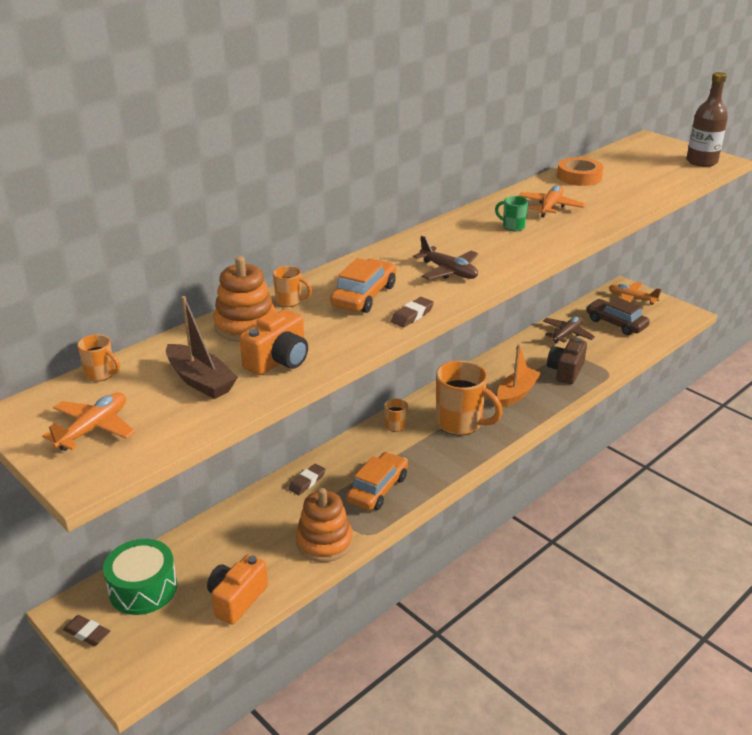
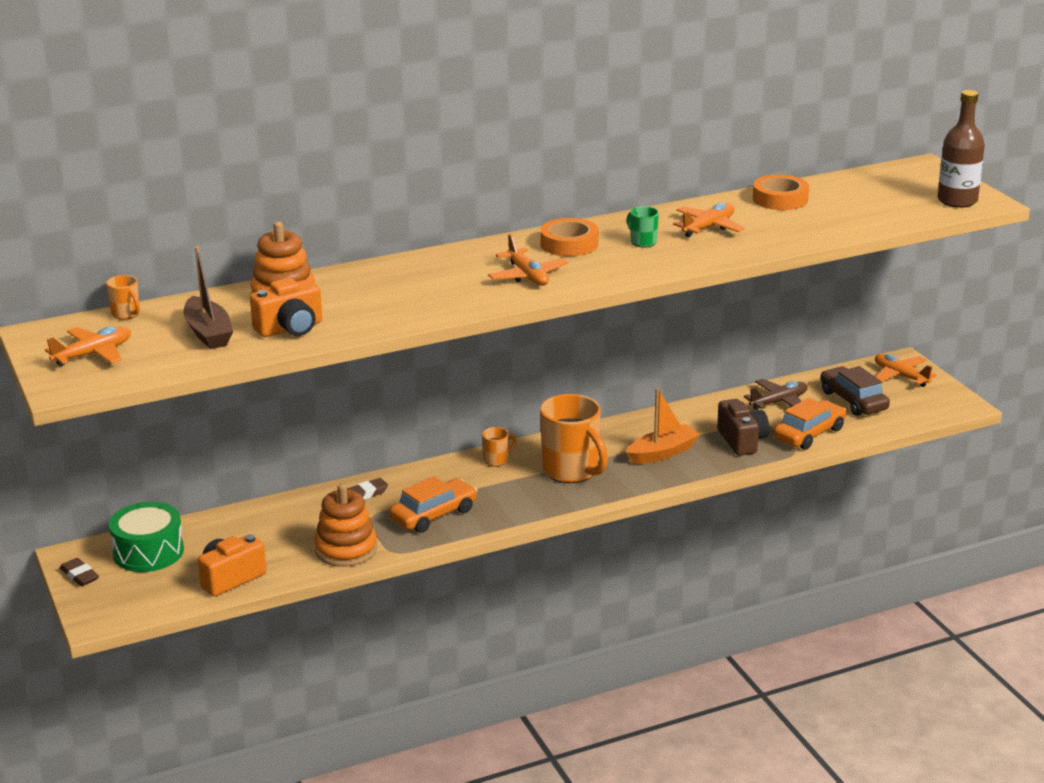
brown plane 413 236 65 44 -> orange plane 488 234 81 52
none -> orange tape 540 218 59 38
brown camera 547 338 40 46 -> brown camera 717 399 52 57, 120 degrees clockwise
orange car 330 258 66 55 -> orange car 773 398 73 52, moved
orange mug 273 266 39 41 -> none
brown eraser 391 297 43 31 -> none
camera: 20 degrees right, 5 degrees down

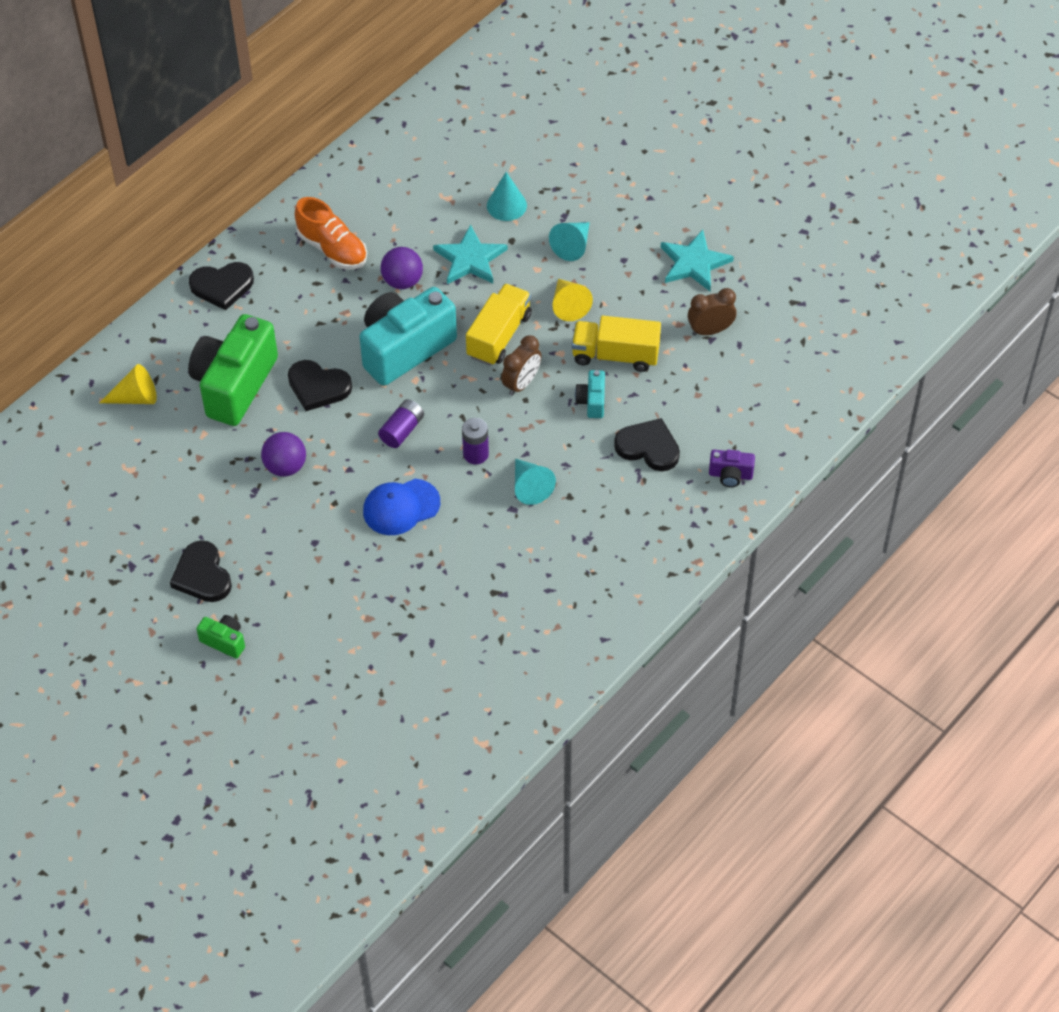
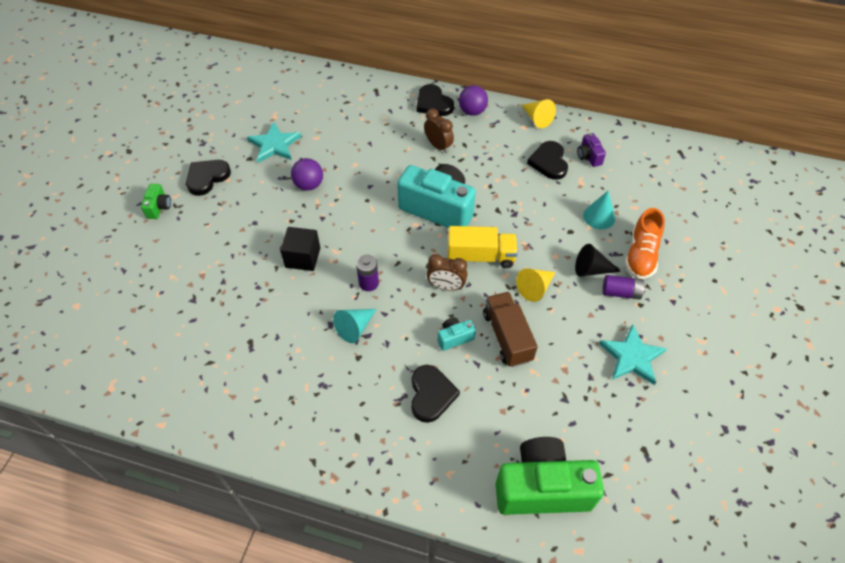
turquoise star 433 225 75 59 -> turquoise star 247 122 54 41, moved
blue cap 363 479 77 56 -> black cube 280 227 40 44
brown clock 688 288 49 48 -> brown clock 424 109 30 44, moved
purple ball 381 247 42 42 -> purple ball 459 85 29 31, moved
yellow truck 572 316 89 56 -> brown truck 483 292 55 75
green camera 188 314 90 112 -> green camera 496 437 108 78, moved
yellow cone 99 364 58 40 -> yellow cone 522 99 34 29, moved
black heart 288 360 64 51 -> black heart 527 141 41 39, moved
turquoise cone 549 222 41 39 -> black cone 575 244 46 32
purple camera 709 450 46 37 -> purple camera 577 133 29 34, moved
purple battery 378 399 46 49 -> purple battery 603 275 43 24, moved
orange shoe 295 197 72 72 -> orange shoe 625 208 40 71, moved
camera: 65 degrees right, 0 degrees up

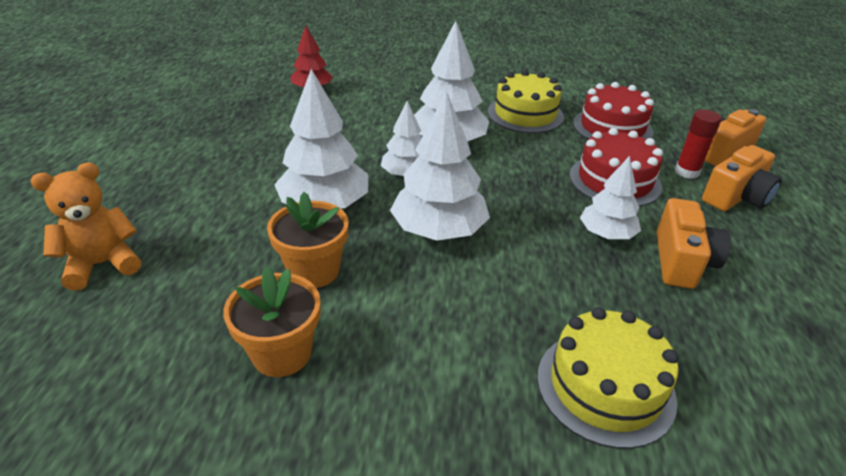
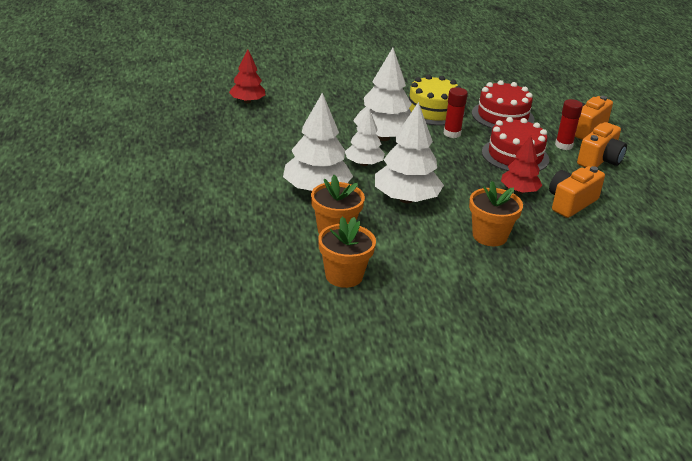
none -> red glue stick 443 87 25 51
none -> orange flower pot 469 181 54 65
white tree 580 156 61 83 -> red tree 501 135 42 59
orange camera 657 198 74 91 -> orange camera 549 166 56 52, 135 degrees counterclockwise
orange teddy bear 31 162 110 129 -> none
yellow cake 537 307 142 142 -> none
camera: 15 degrees left, 5 degrees down

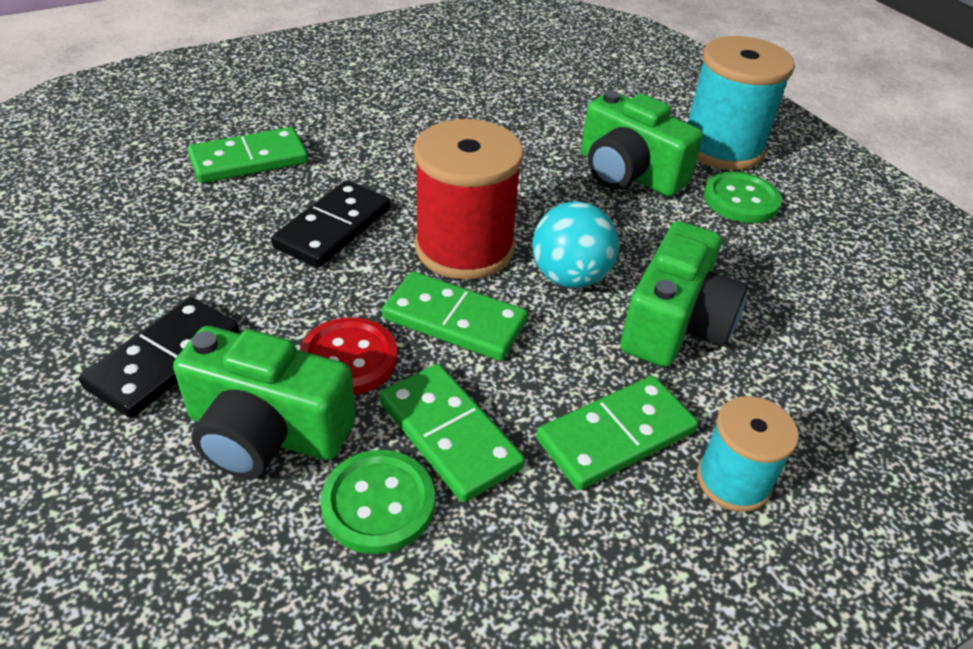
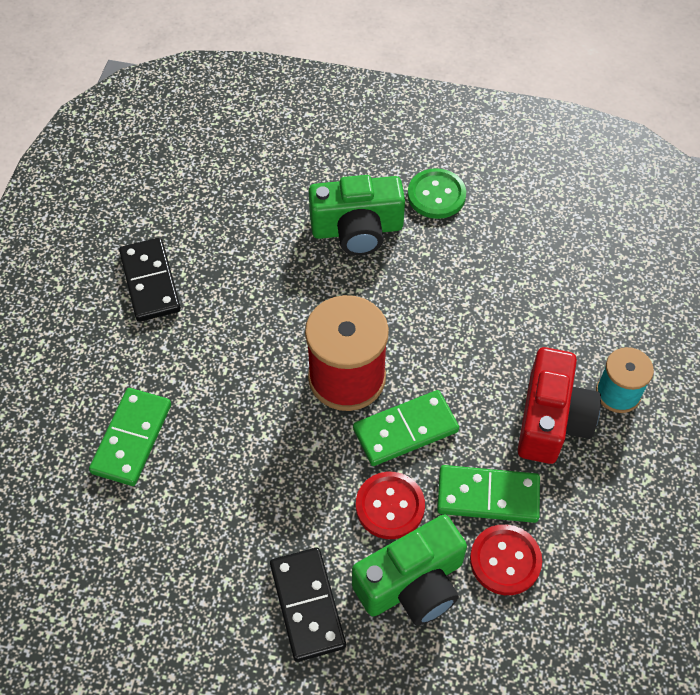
black domino 271 180 119 88 -> black domino 119 238 62 84, moved
green button 320 450 115 104 -> red button 470 524 72 71
green domino 536 376 162 114 -> red camera 518 347 83 117
turquoise ball 532 201 87 87 -> none
green camera 620 221 128 146 -> none
turquoise spool 687 36 108 134 -> none
camera: 45 degrees left, 15 degrees up

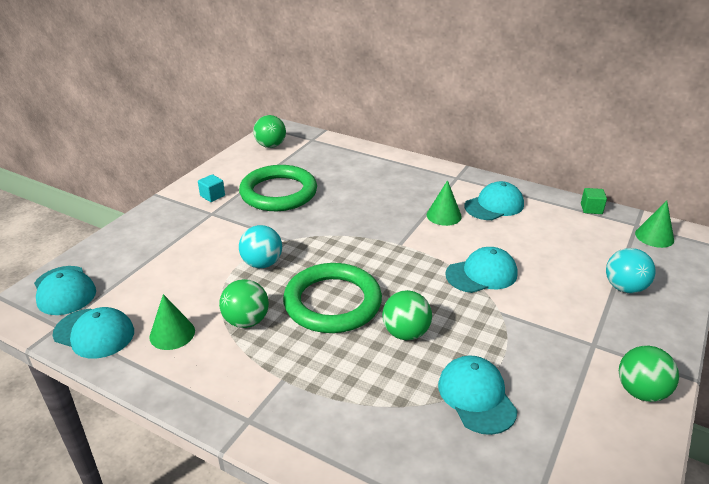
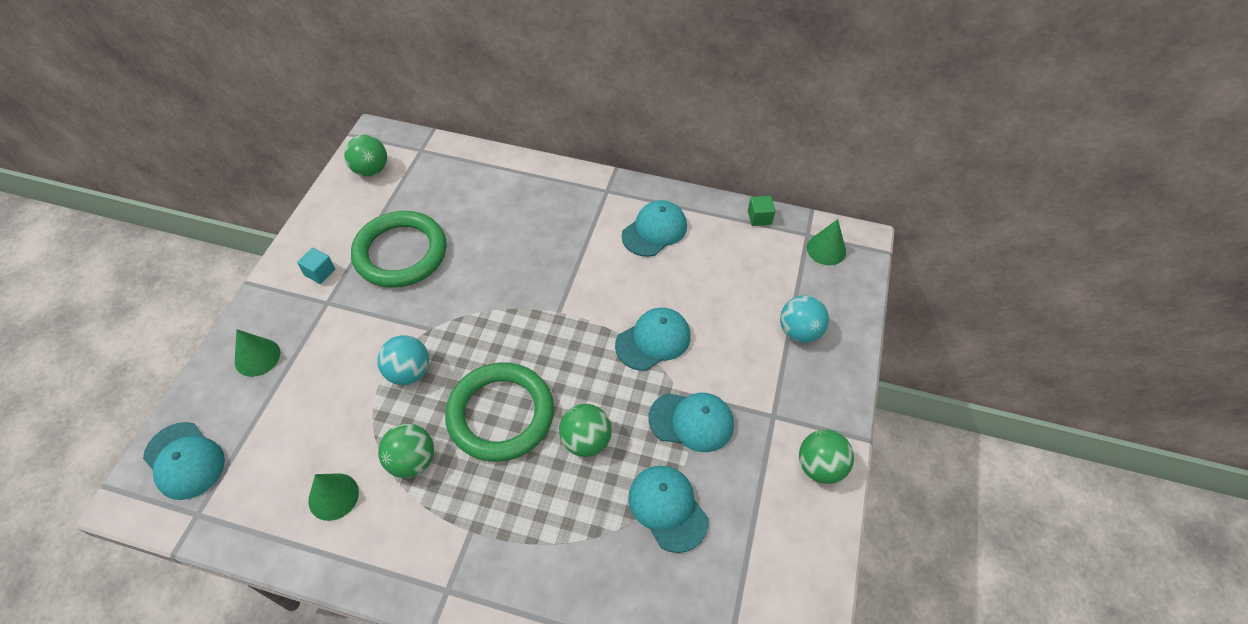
green cone 427 180 35 46 -> green cone 235 329 45 48, moved
turquoise cap 53 307 81 52 -> turquoise cap 648 393 86 59, moved
camera: 15 degrees left, 20 degrees up

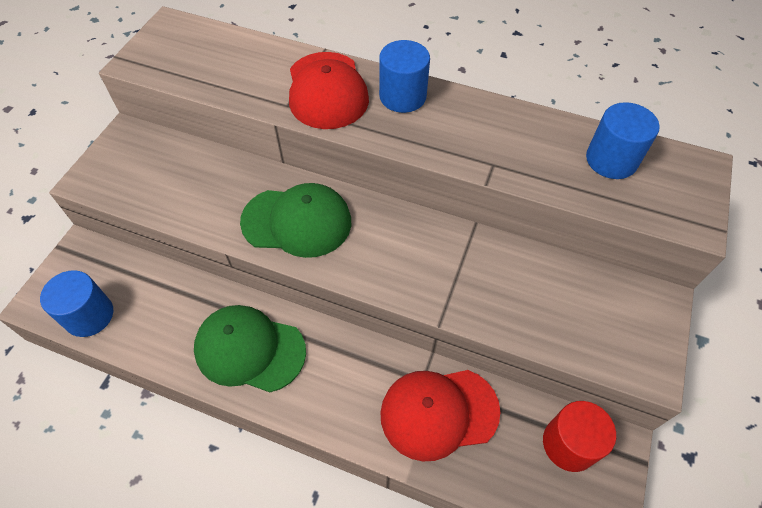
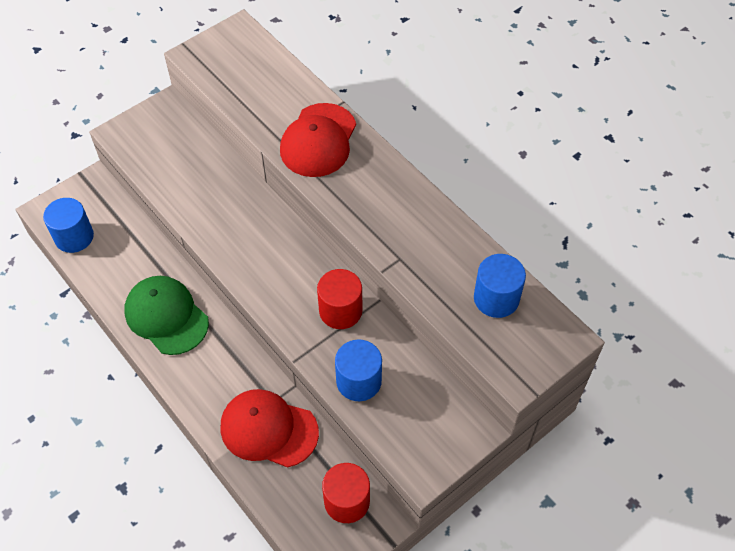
none -> red cylinder 317 269 46 60
blue cylinder 379 40 51 73 -> blue cylinder 335 339 47 62, moved
green cap 240 183 111 75 -> none
camera: 30 degrees right, 0 degrees up

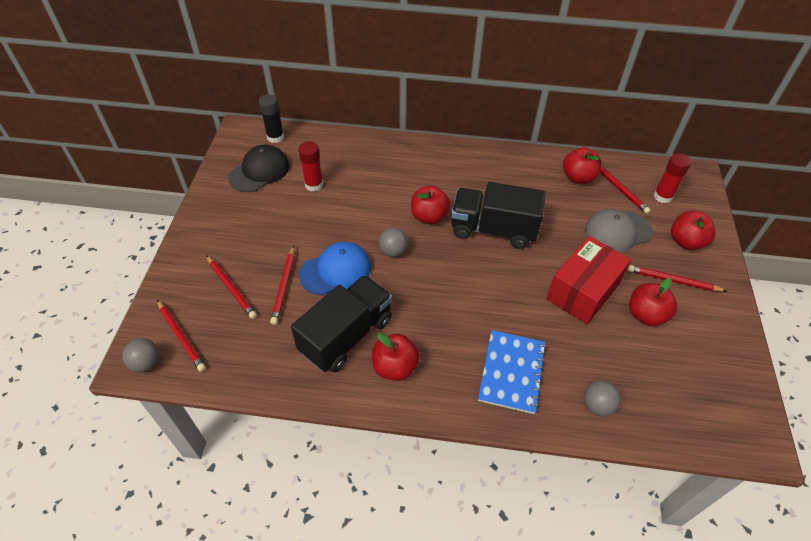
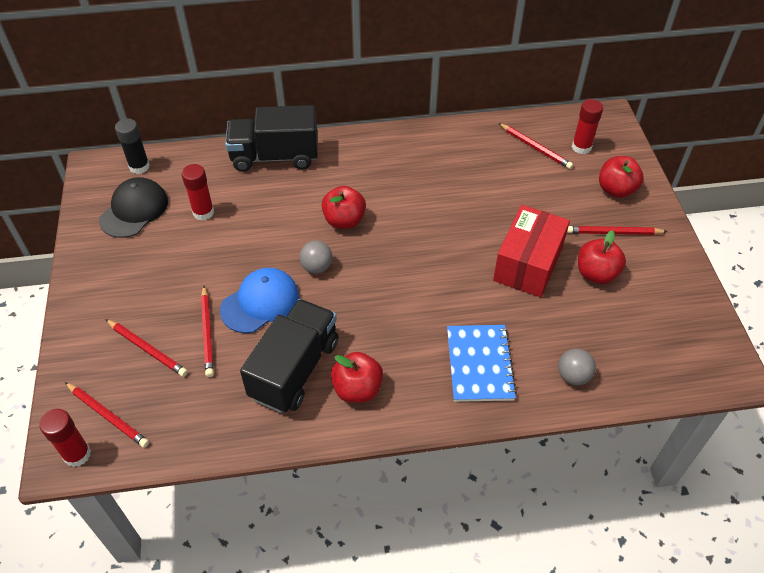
grey ball 122 338 37 34 -> red glue stick 39 409 52 58
black truck 451 182 95 67 -> black truck 225 105 93 67, moved
red apple 563 147 38 37 -> none
grey cap 584 209 69 44 -> none
camera: 15 degrees left, 0 degrees up

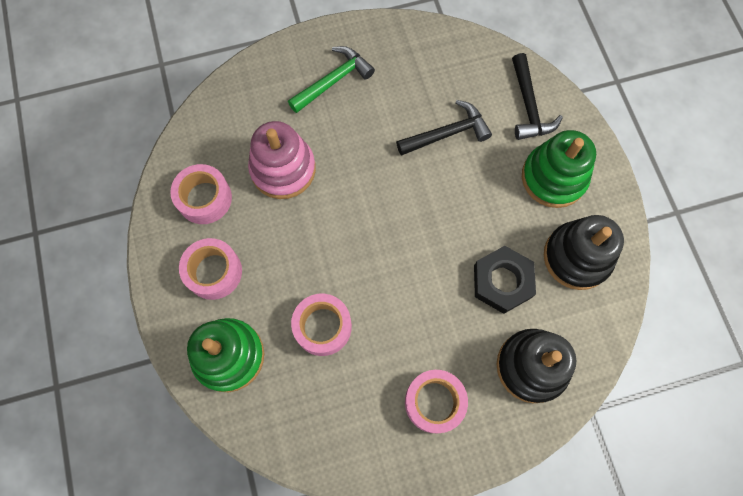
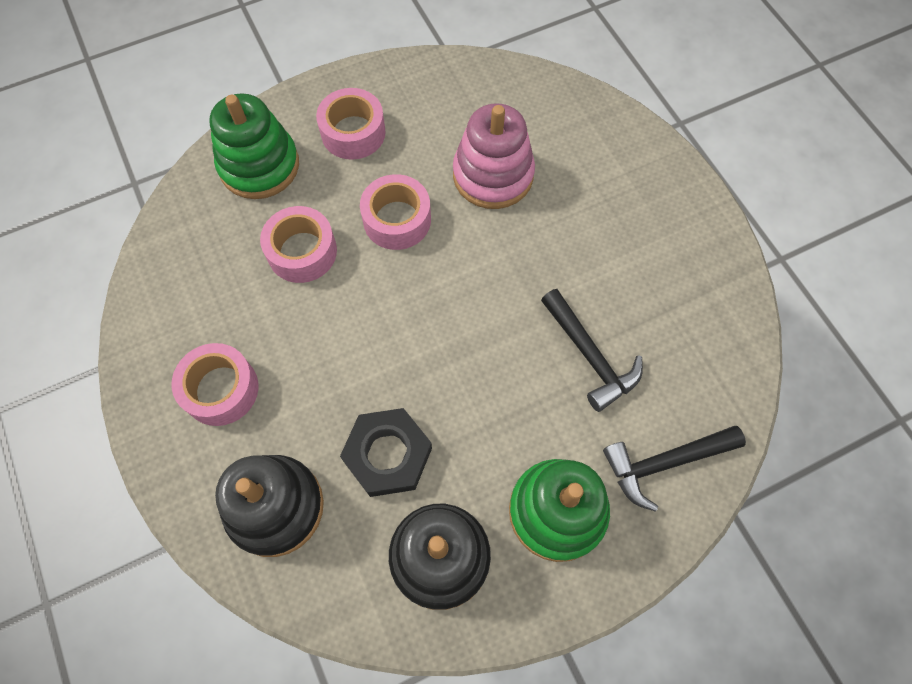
pink tape 170 164 62 60 -> pink tape 360 174 71 76, moved
green hammer 288 46 87 67 -> none
camera: 80 degrees right, 5 degrees down

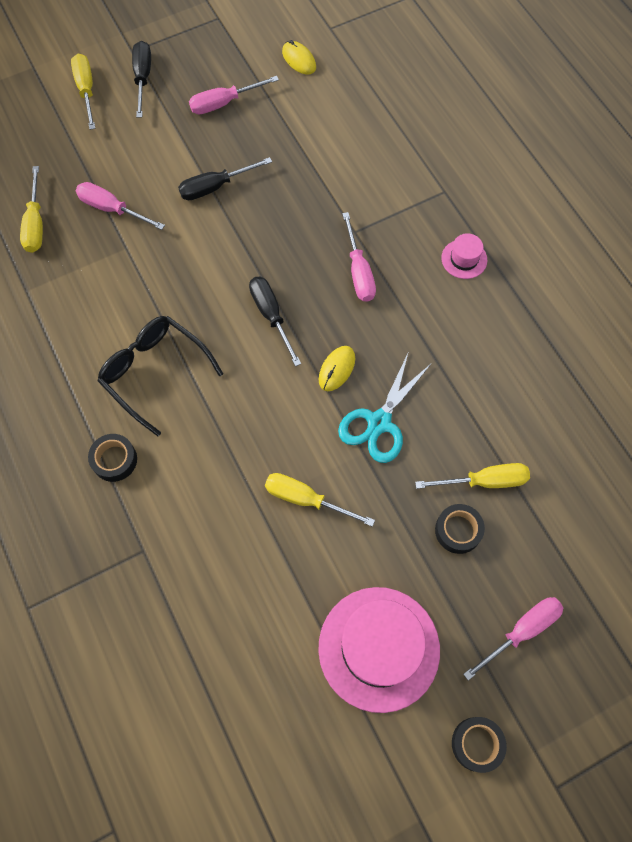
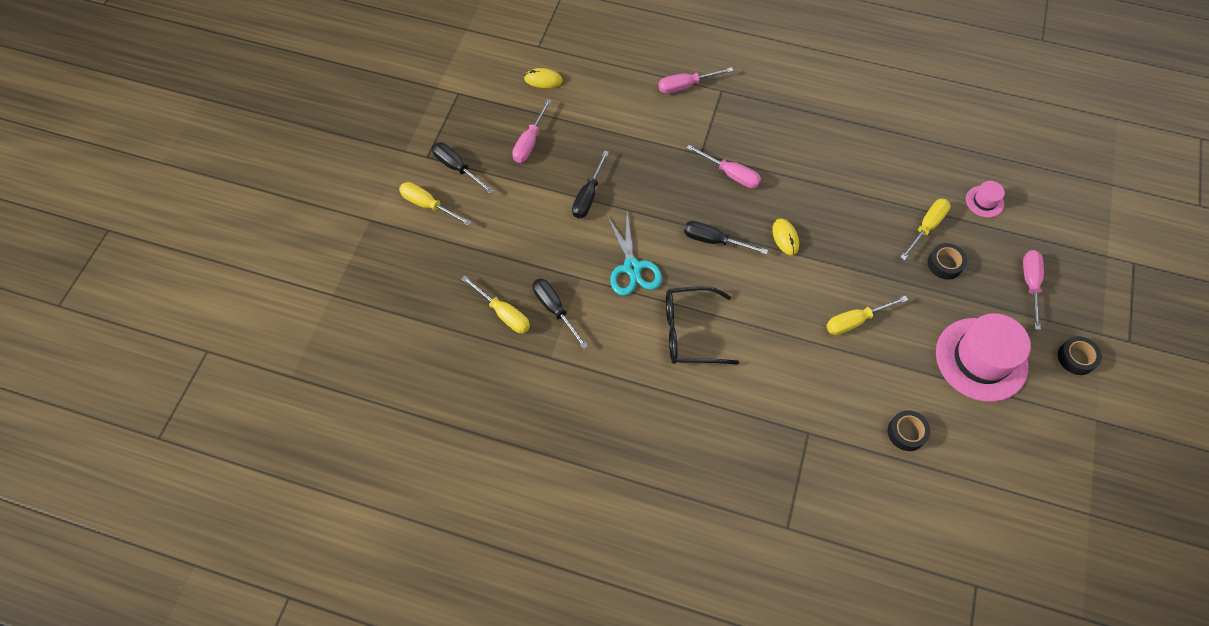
none -> black screwdriver 533 278 55 71
turquoise scissors 338 354 94 109 -> turquoise scissors 607 214 55 82, moved
pink screwdriver 76 182 89 48 -> pink screwdriver 658 67 75 27, moved
black tape 88 434 49 48 -> black tape 888 410 42 41, moved
pink hat 441 233 46 46 -> pink hat 966 181 39 37, moved
camera: 45 degrees left, 5 degrees down

